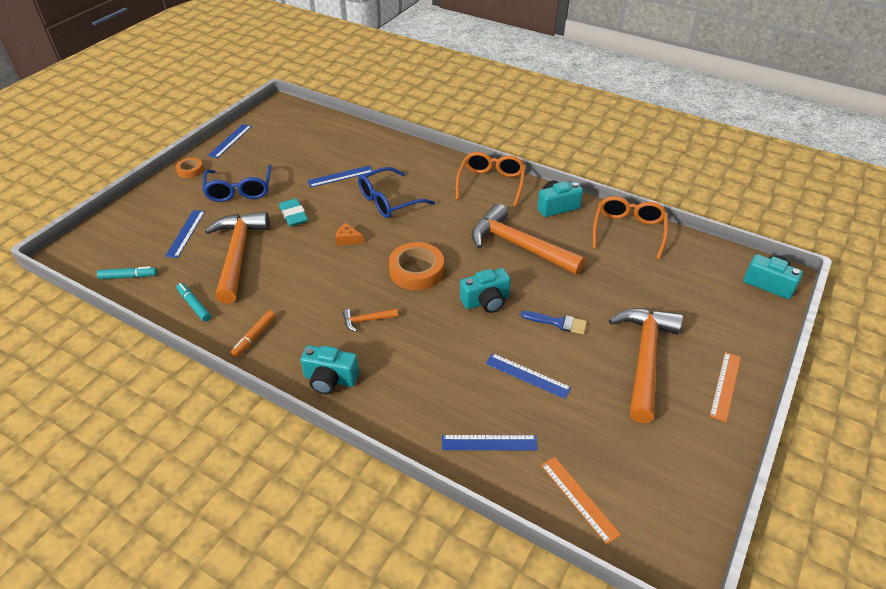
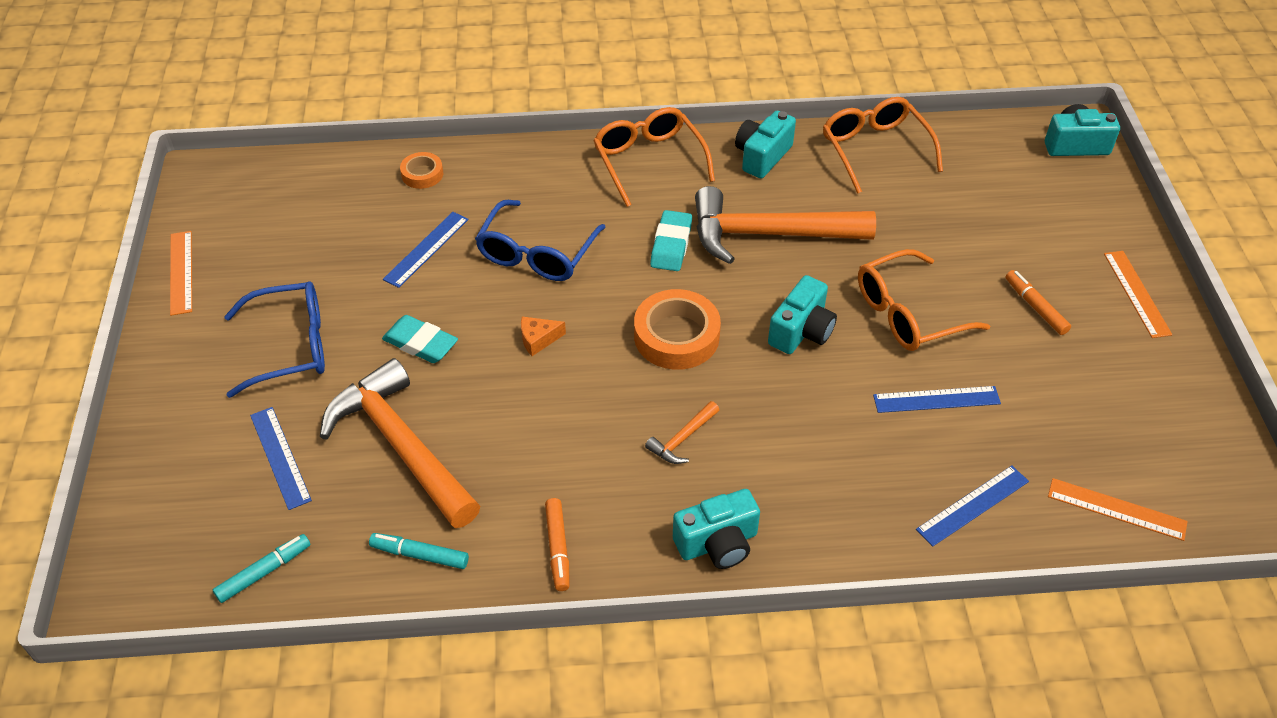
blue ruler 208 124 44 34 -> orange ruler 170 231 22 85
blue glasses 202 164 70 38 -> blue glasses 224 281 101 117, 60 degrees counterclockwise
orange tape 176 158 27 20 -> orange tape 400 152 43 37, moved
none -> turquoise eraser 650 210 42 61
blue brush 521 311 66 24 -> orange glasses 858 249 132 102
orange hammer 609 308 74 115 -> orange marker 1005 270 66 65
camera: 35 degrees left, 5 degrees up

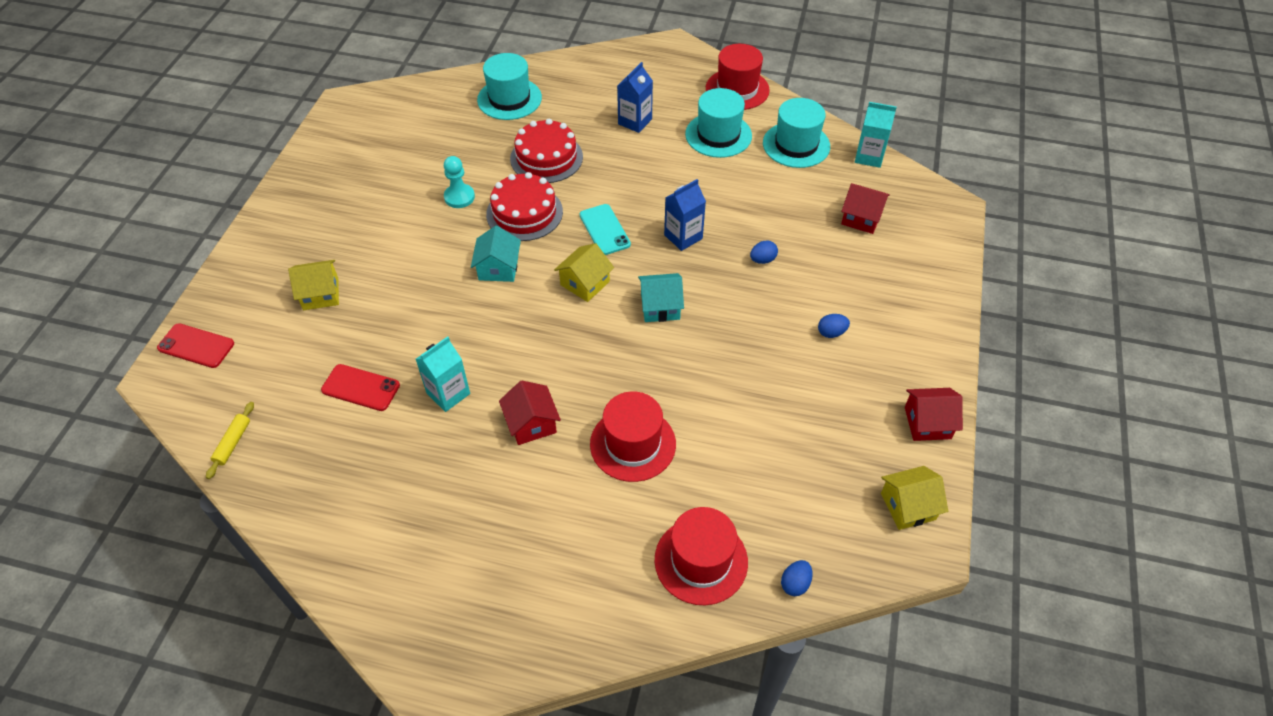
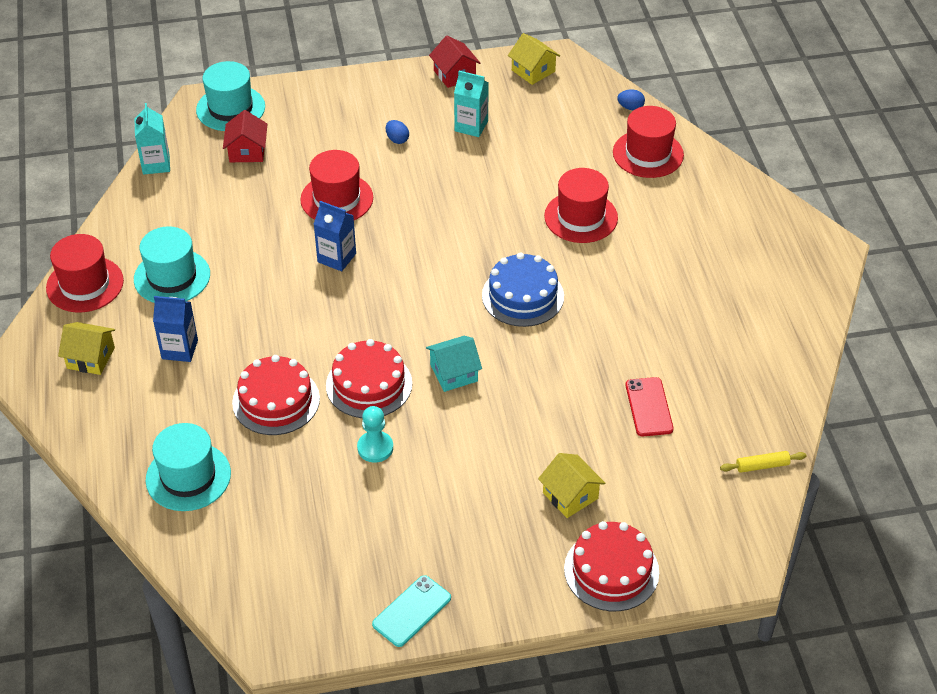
yellow house 554 243 60 59 -> yellow house 58 322 57 53, moved
turquoise hat 763 98 67 70 -> turquoise hat 196 61 69 70, moved
blue egg 750 241 28 23 -> red hat 300 150 73 70
turquoise phone 580 204 51 51 -> turquoise phone 372 575 79 72, moved
turquoise carton 416 336 54 76 -> turquoise carton 454 71 35 66, moved
none -> blue cake 482 253 82 74
none -> red cake 564 521 95 90
red phone 157 323 77 45 -> none
red house 499 380 62 65 -> none
turquoise house 638 273 46 49 -> none
camera: 115 degrees left, 5 degrees down

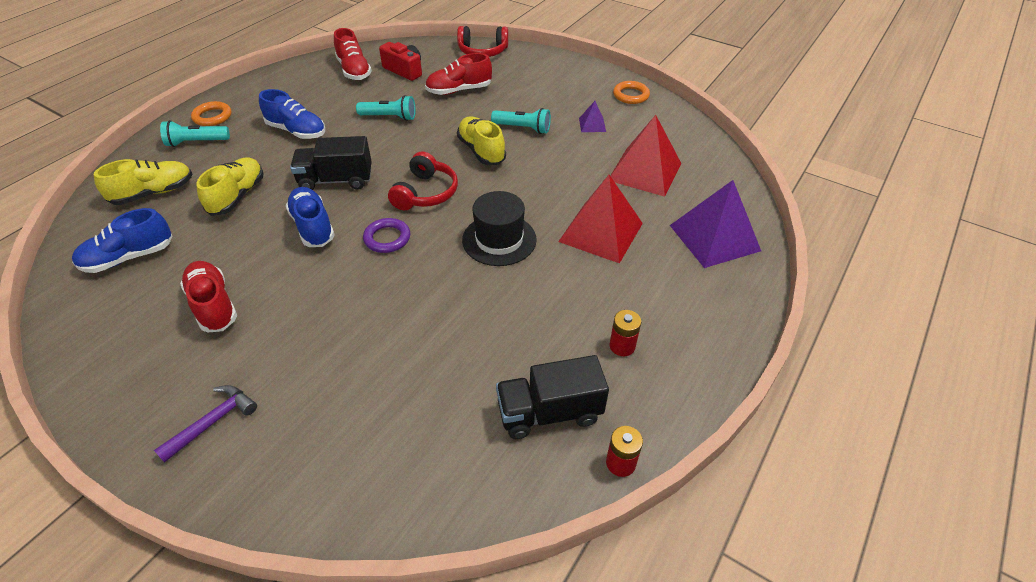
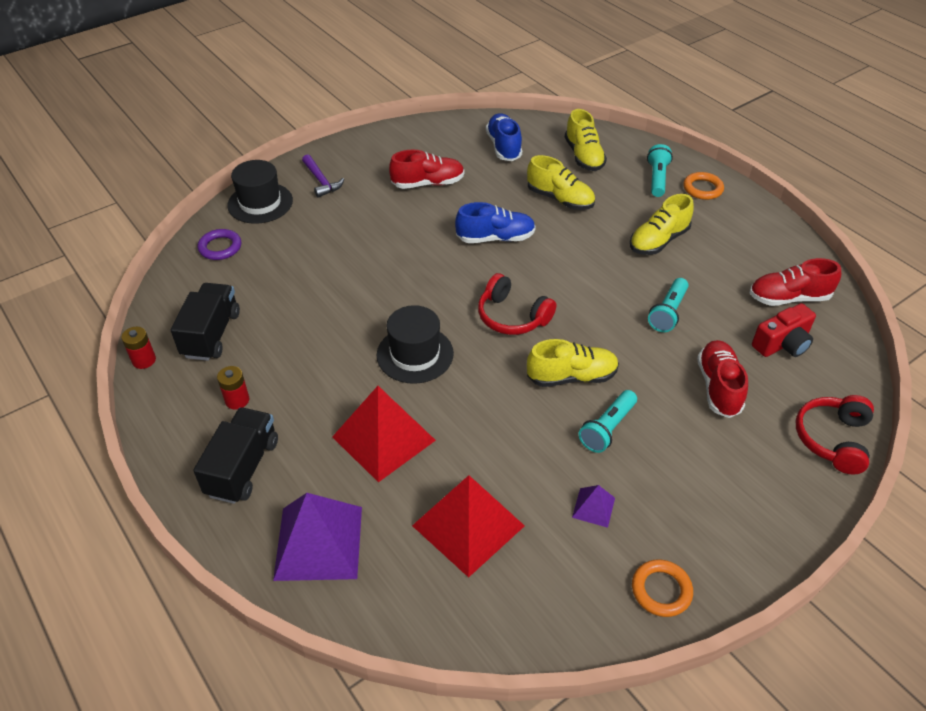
black truck 290 136 82 54 -> black truck 193 407 85 97, moved
purple ring 363 218 47 35 -> purple ring 198 229 43 31, moved
none -> black hat 227 160 66 64
blue shoe 259 89 66 50 -> yellow shoe 630 194 64 61
camera: 110 degrees right, 0 degrees up

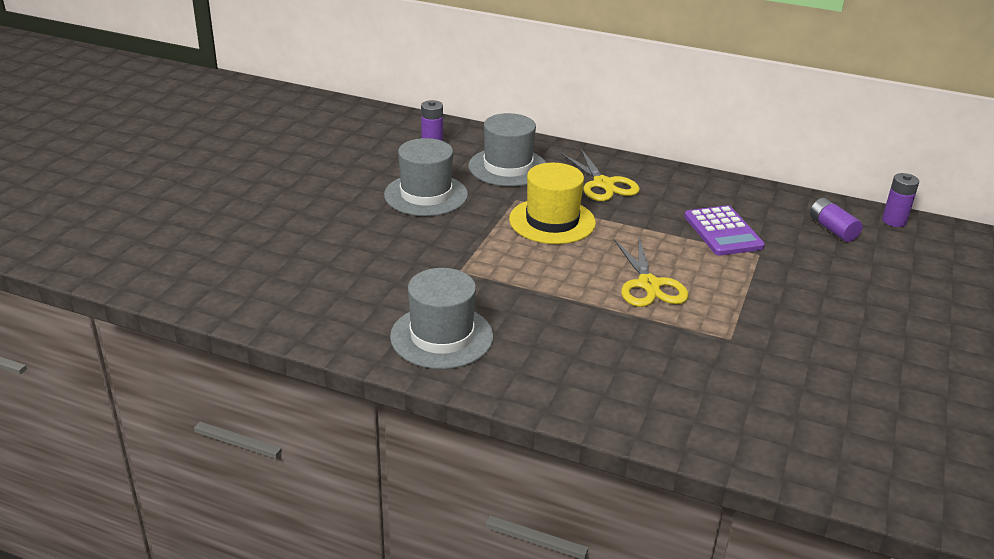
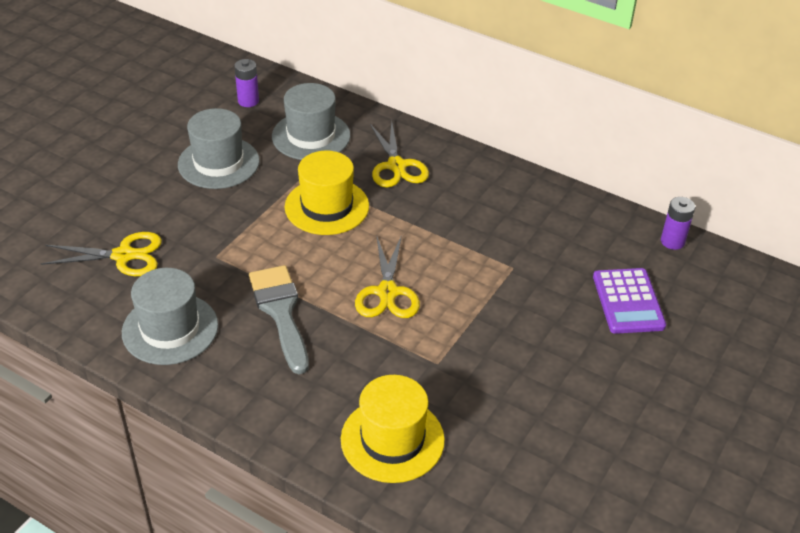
none -> yellow scissors 41 232 121 44
none -> grey brush 249 265 60 109
none -> yellow hat 341 375 104 108
purple calculator 684 205 81 51 -> purple calculator 593 268 73 66, moved
purple battery 810 198 53 44 -> none
camera: 10 degrees right, 10 degrees up

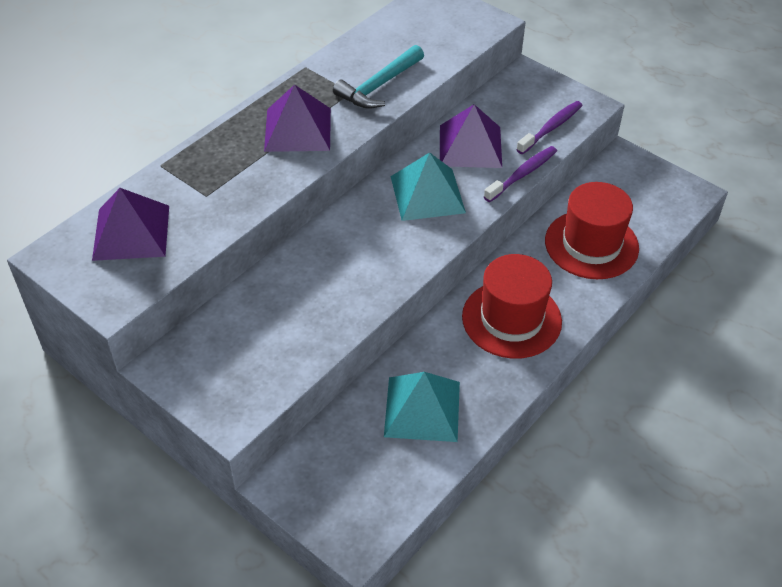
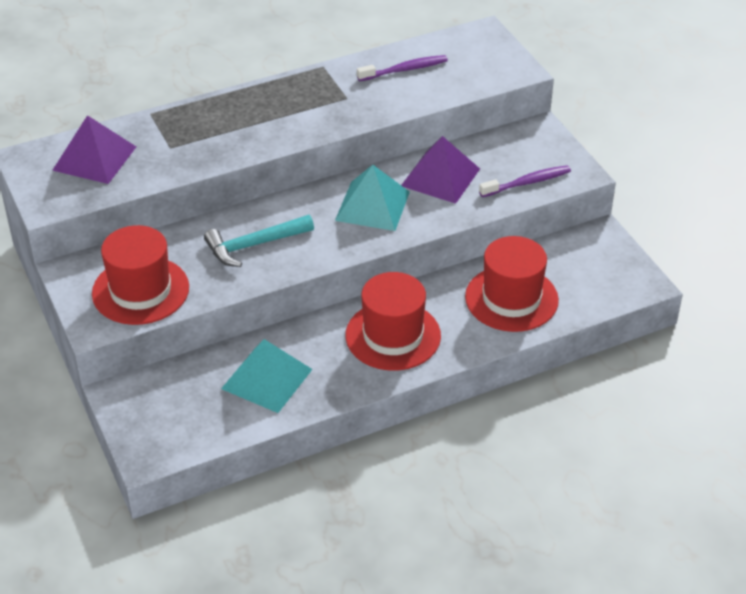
none -> red hat 92 225 97 100
turquoise hammer 333 45 91 64 -> turquoise hammer 204 215 110 52, moved
purple toothbrush 484 146 73 56 -> purple toothbrush 357 55 91 26, moved
purple pyramid 264 85 67 67 -> none
camera: 25 degrees right, 5 degrees down

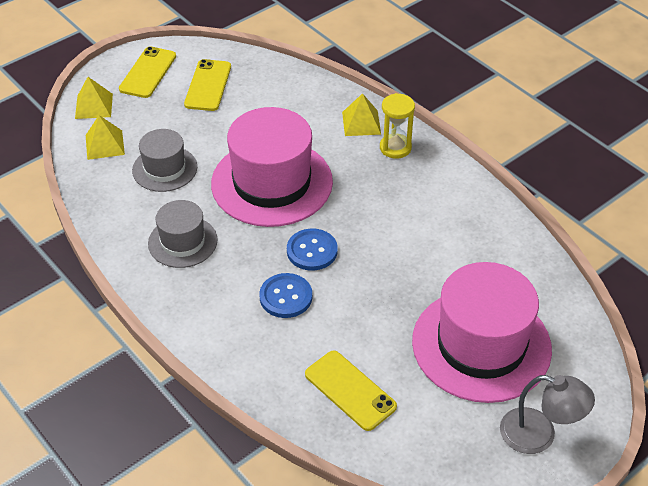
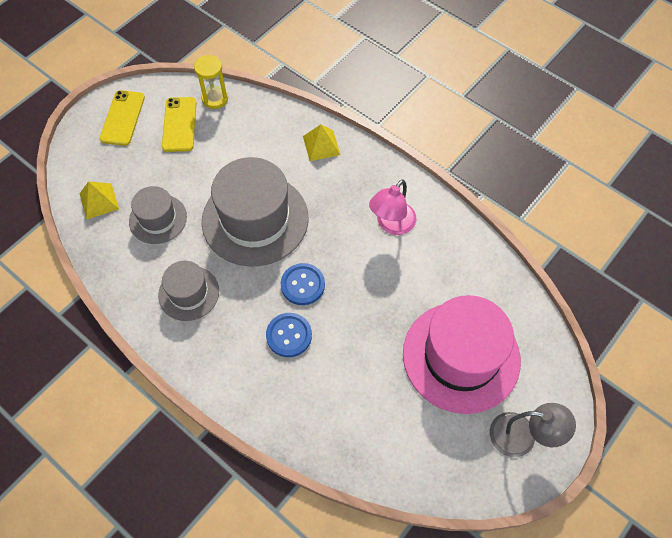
yellow hourglass 380 93 35 66 -> yellow hourglass 194 55 34 54, moved
pink hat 211 107 122 120 -> grey hat 202 157 106 110
none -> pink lamp 369 179 48 56
yellow pyramid 75 77 38 42 -> none
yellow phone 305 351 92 80 -> none
camera: 10 degrees left, 15 degrees up

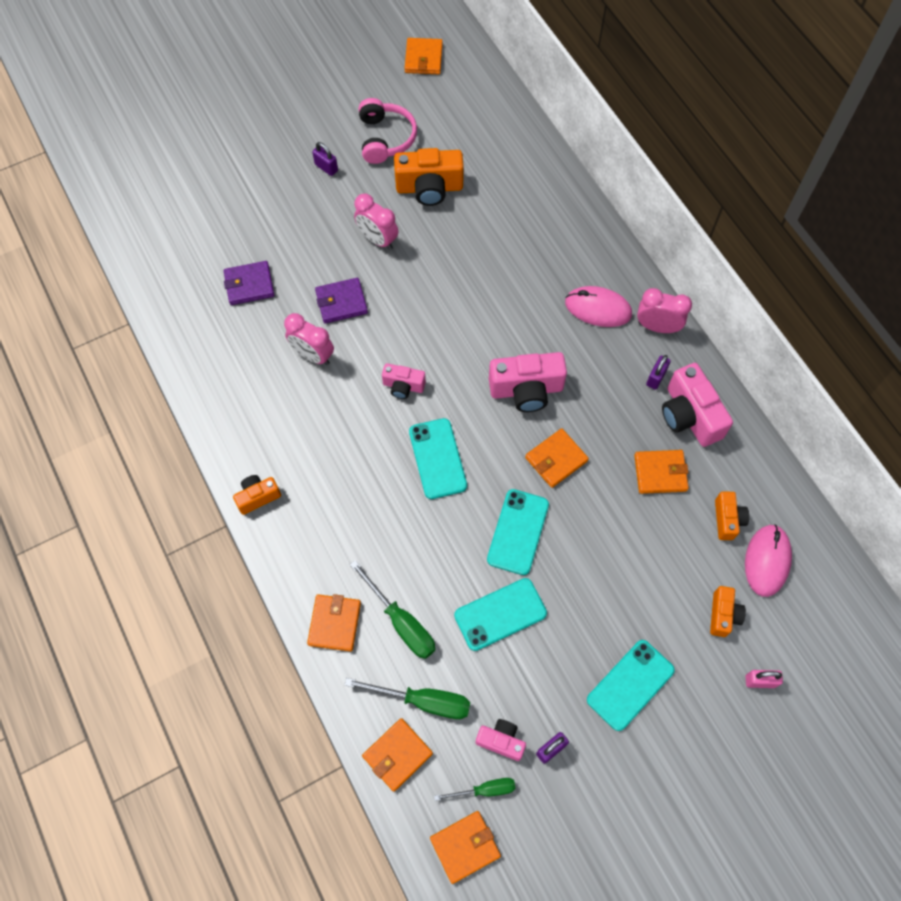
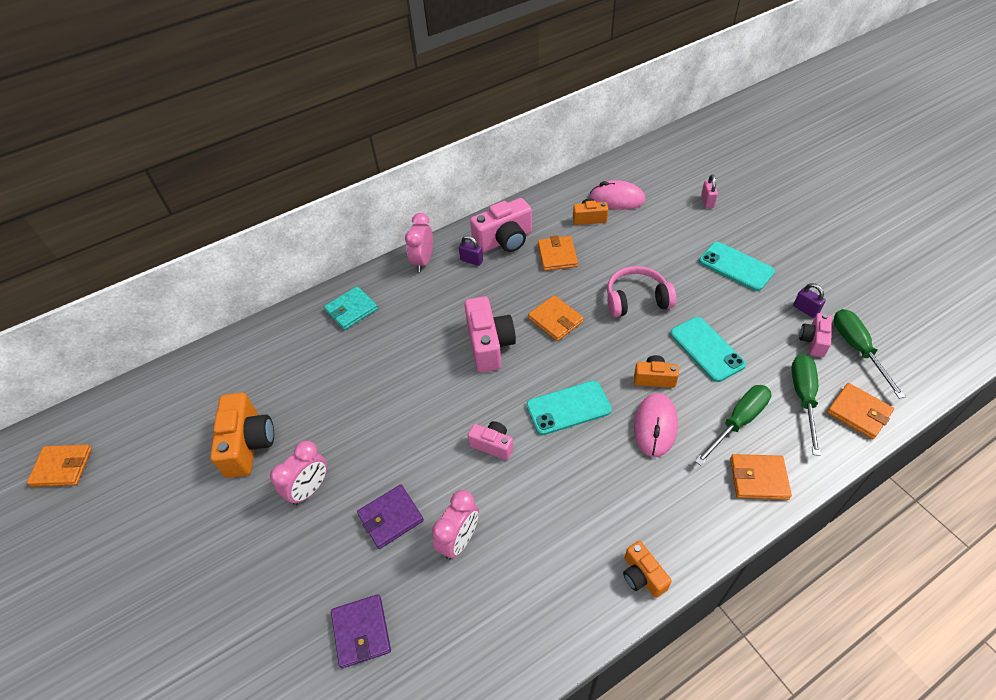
none -> turquoise wallet 324 286 54 44
purple wallet 315 278 53 46 -> purple wallet 357 484 67 65, 75 degrees clockwise
pink camera 382 363 44 36 -> pink camera 468 421 45 39, 75 degrees counterclockwise
pink headphones 359 98 58 66 -> pink headphones 607 266 69 51, moved
orange camera 710 586 36 51 -> orange camera 634 355 45 33, moved
pink mouse 565 286 67 41 -> pink mouse 634 393 44 64, moved
green screwdriver 434 778 82 23 -> green screwdriver 833 309 73 90, x1.61
purple padlock 312 142 26 34 -> none
orange wallet 430 811 71 73 -> none
turquoise phone 487 489 62 86 -> none
camera: 90 degrees left, 15 degrees down

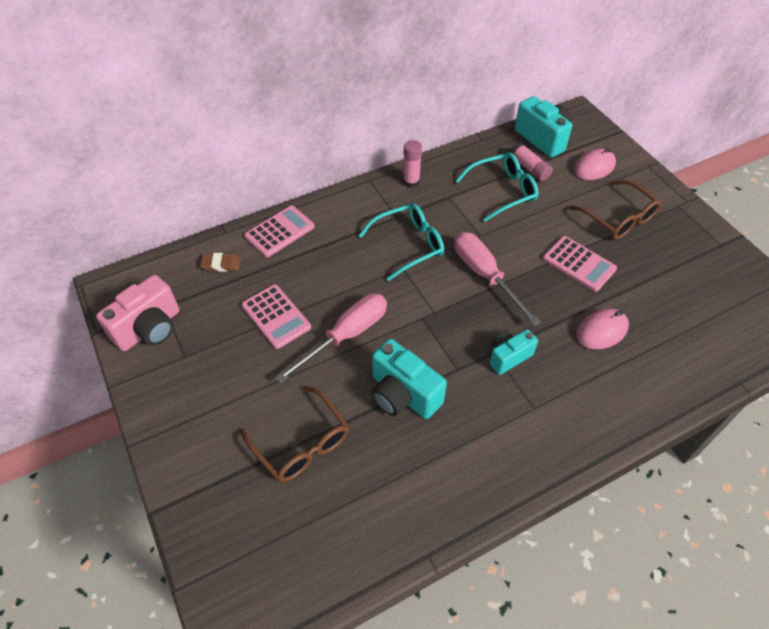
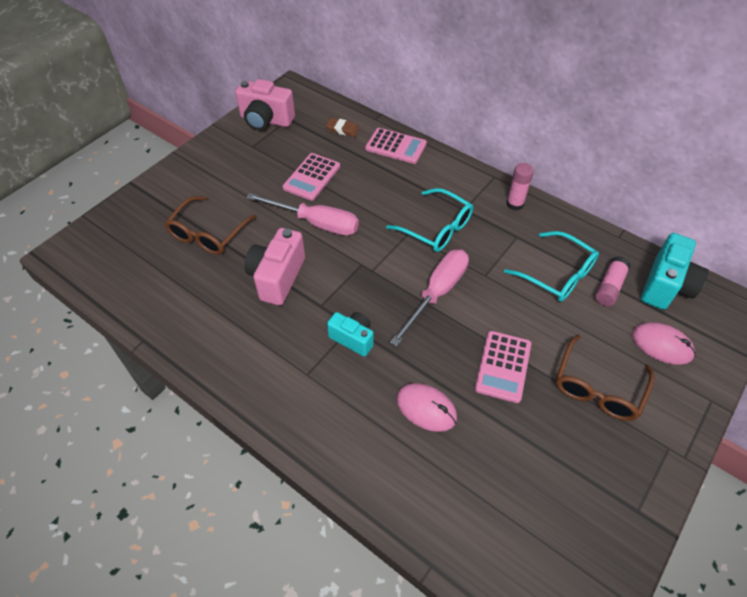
turquoise camera 371 339 76 80 -> pink camera 245 228 60 77
brown eraser 200 253 41 19 -> brown eraser 326 118 33 19, 45 degrees counterclockwise
camera: 65 degrees right, 0 degrees up

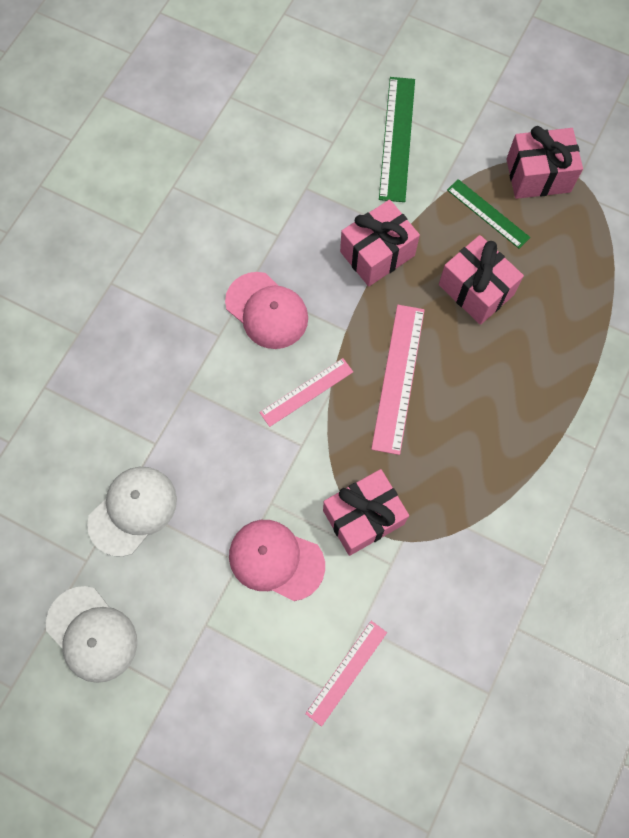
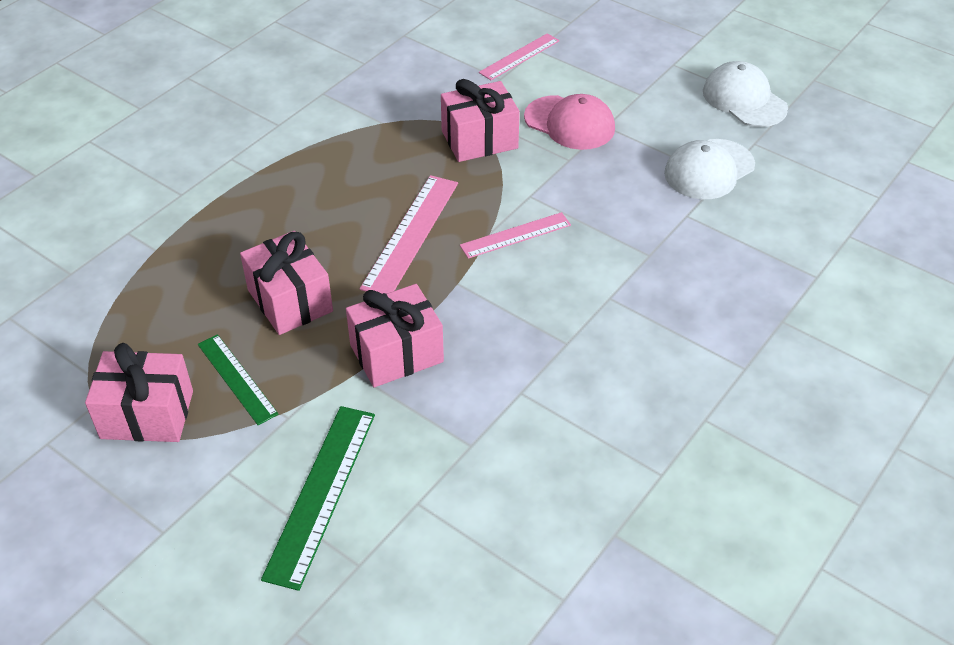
pink cap 225 272 83 77 -> none
camera: 170 degrees left, 25 degrees down

